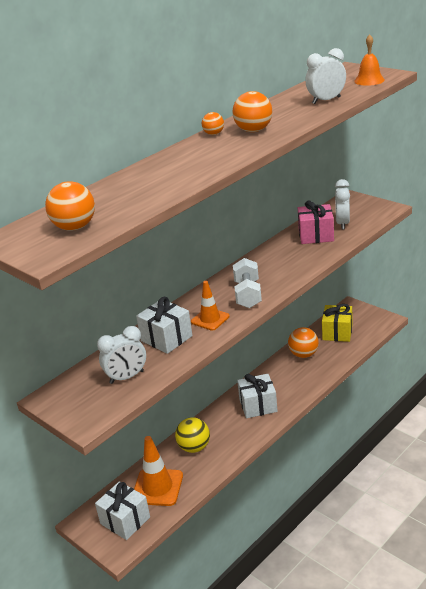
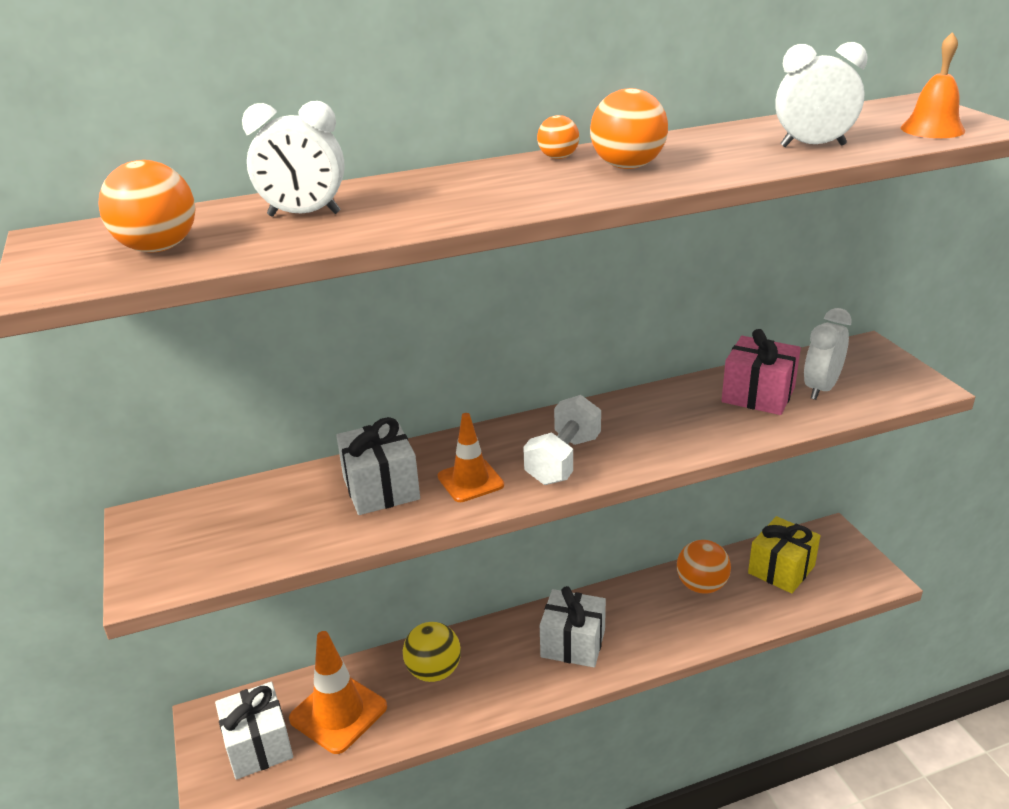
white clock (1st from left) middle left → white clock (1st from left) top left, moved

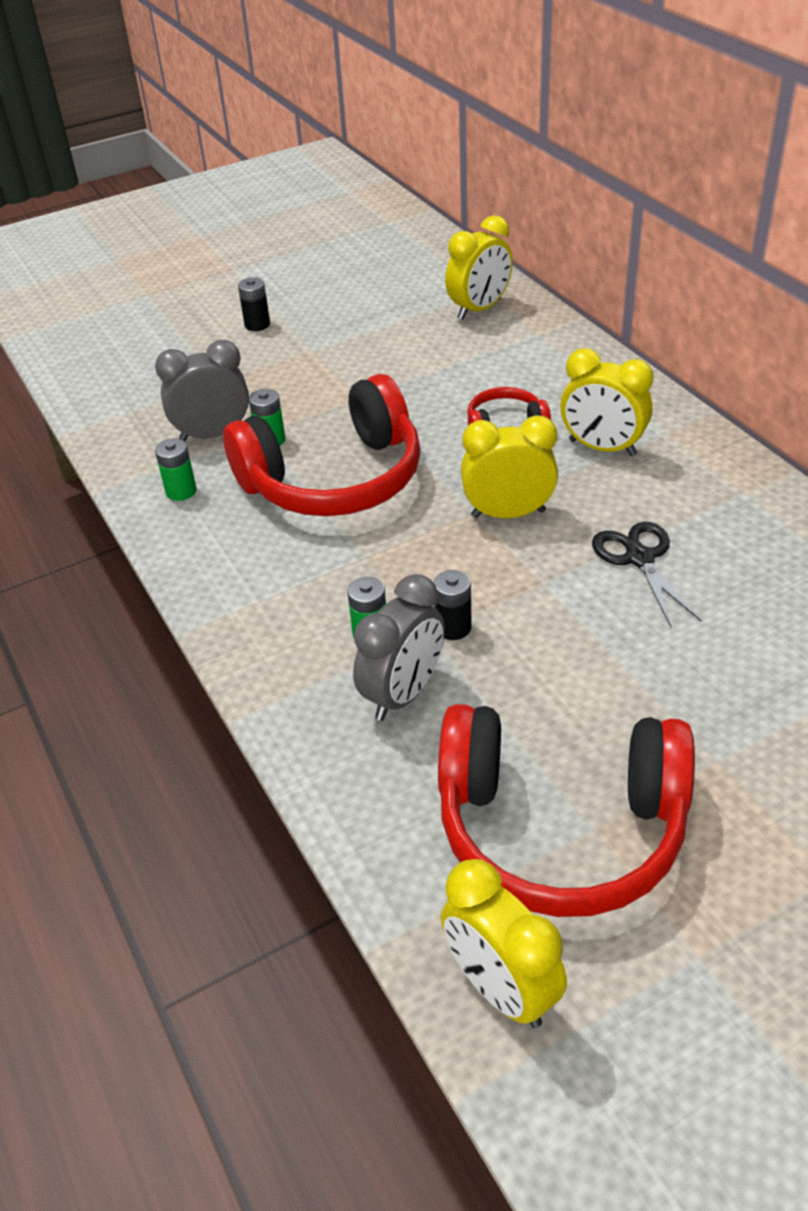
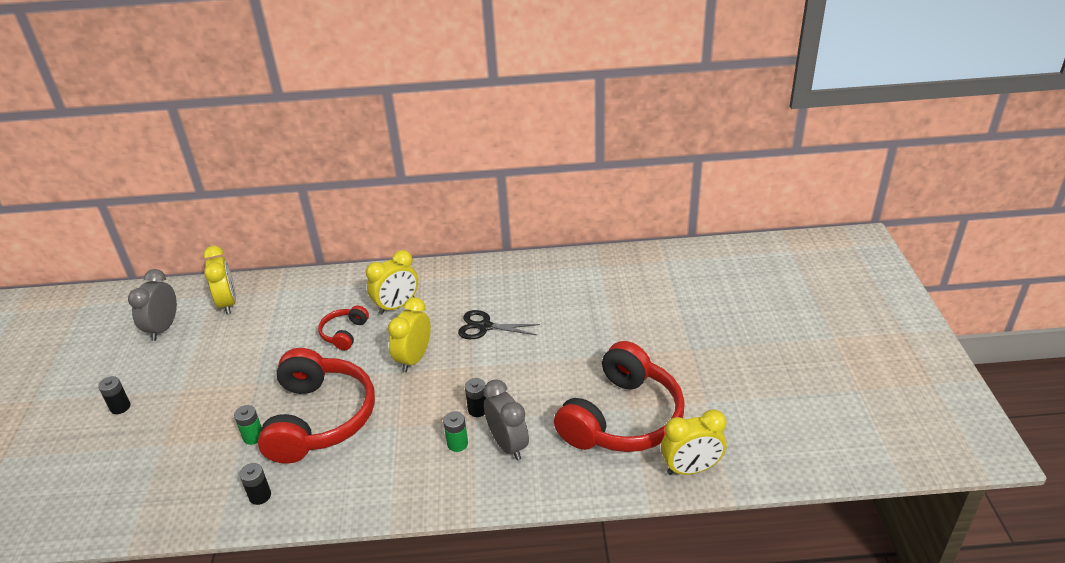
grey clock (1st from left) top left → grey clock (1st from left) middle left, moved
leaf-green battery (1st from left) middle left → jet-black battery (2nd from left) bottom left

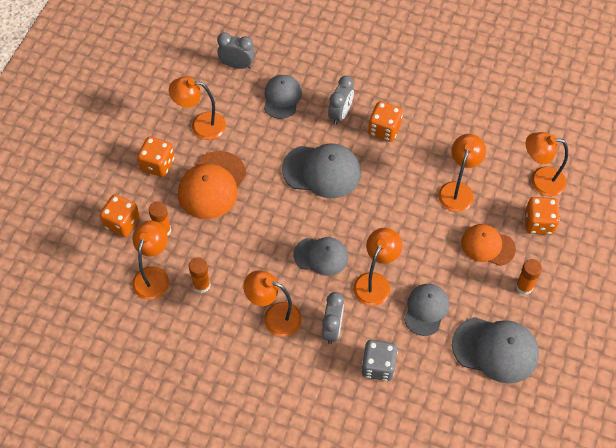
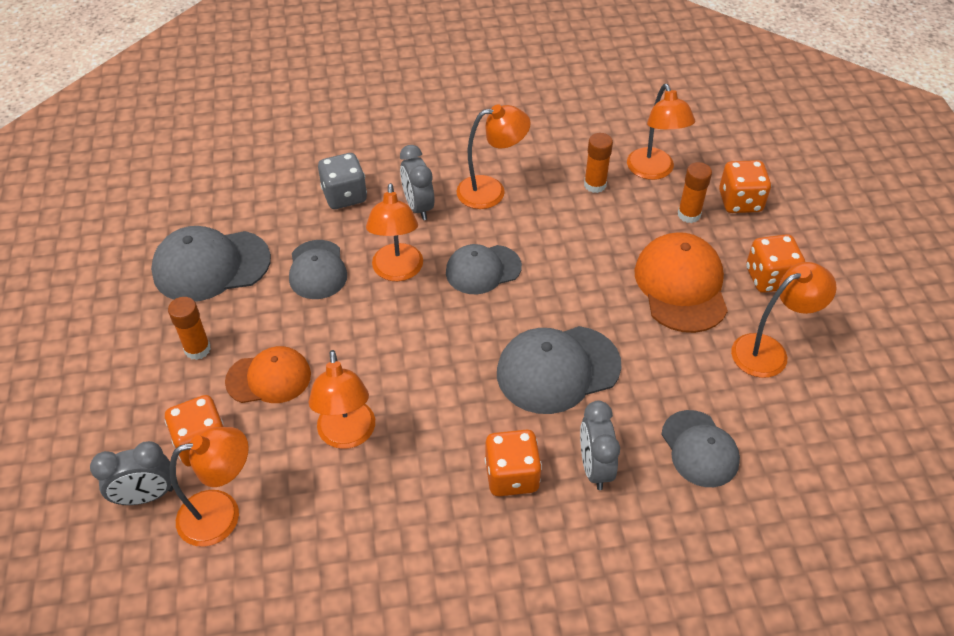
grey clock (1st from left) top centre → grey clock (1st from left) bottom left, moved

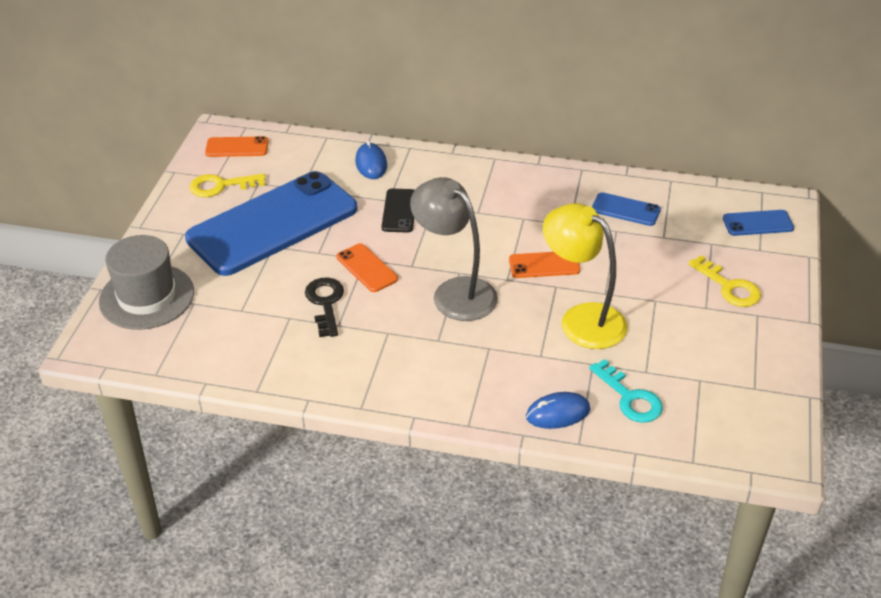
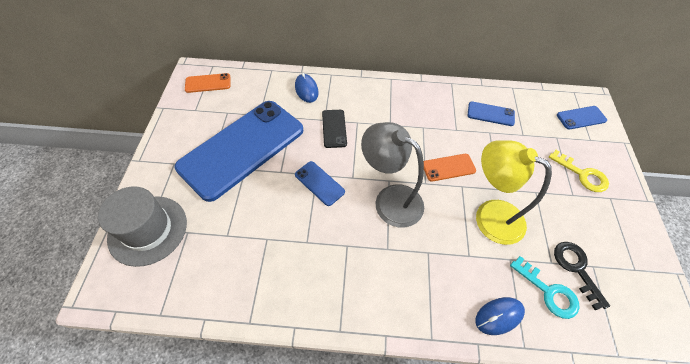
bright orange mobile phone (2nd from left) centre → cobalt mobile phone (2nd from left) centre
jet-black latchkey centre → jet-black latchkey bottom right, moved
yellow latchkey (1st from left) top left → -

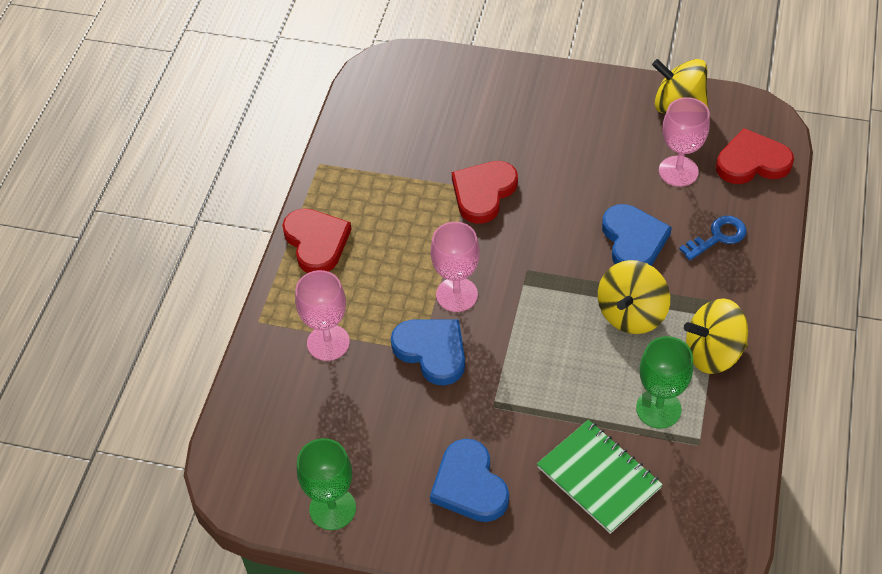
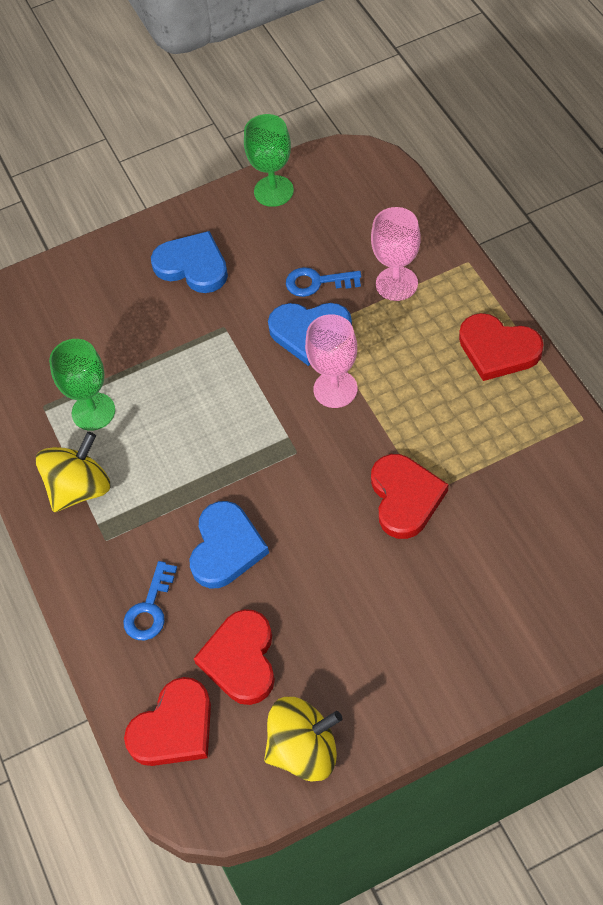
cobalt heart (3rd from left in the first image) middle right → cobalt heart (2nd from left) centre, 120 degrees counterclockwise
rosy goblet (3rd from left) top right → crimson heart (2nd from left) bottom centre
- → cobalt latchkey (2nd from left) top centre
leaf-green exercise book bottom right → -
yellow whirligig (1st from left) middle right → -

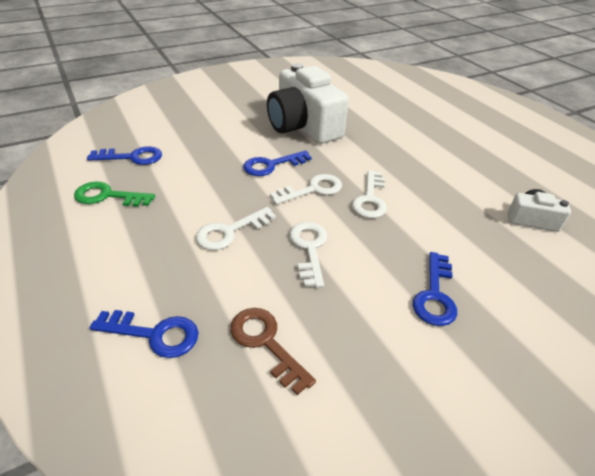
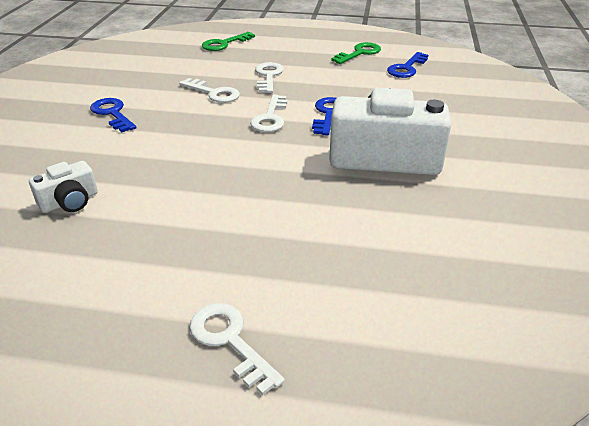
white latchkey (4th from left in the first image) centre → white latchkey (2nd from left) bottom centre, moved
cobalt latchkey (2nd from left) bottom left → leaf-green latchkey (1st from left) top centre
dark brown latchkey bottom centre → -

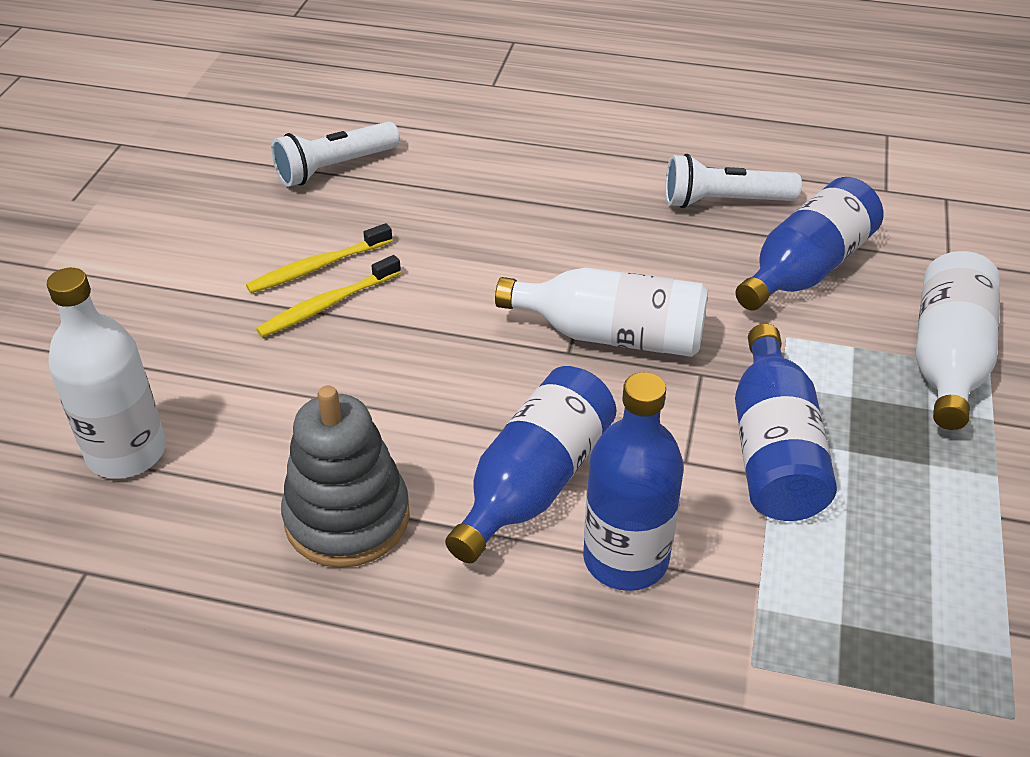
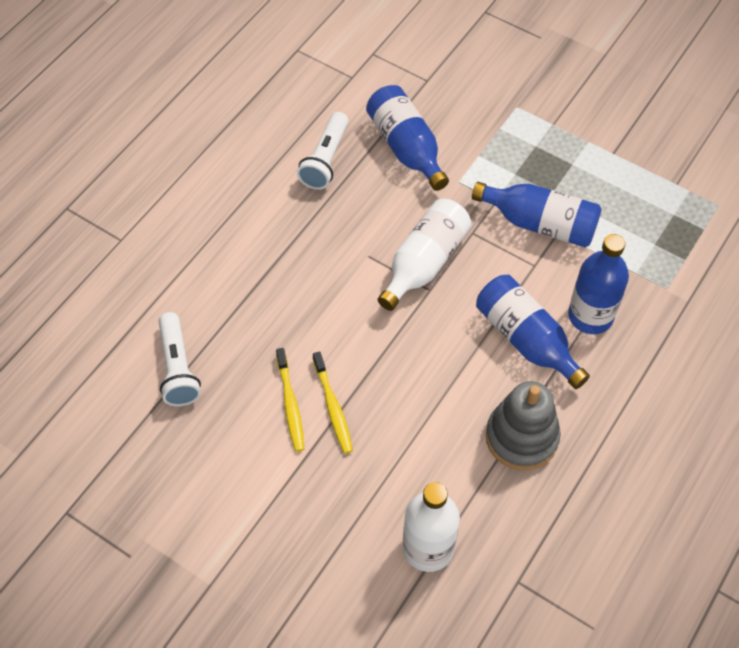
white drink bottle (3rd from left) middle right → -

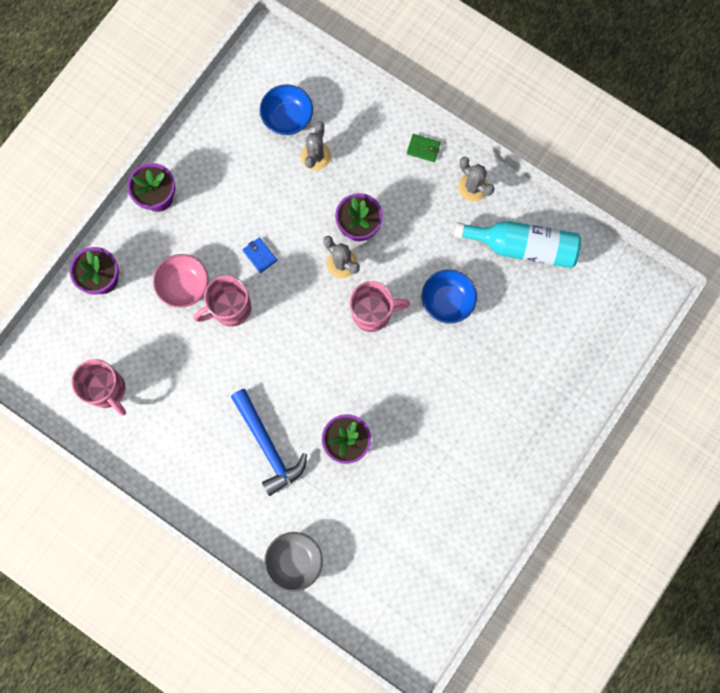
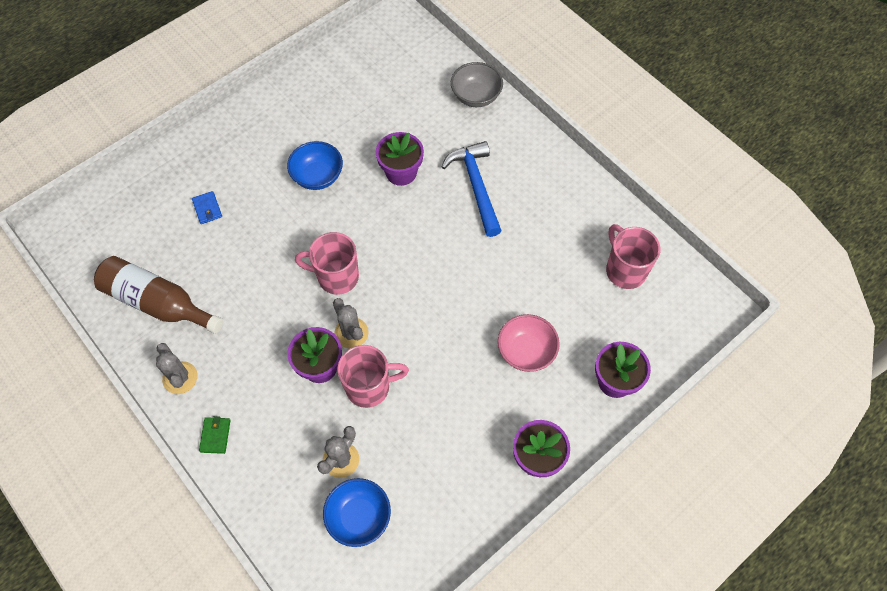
aqua drink bottle middle right → dark brown drink bottle middle left
cobalt wallet centre → cobalt wallet middle left, moved
leaf-green wallet top centre → leaf-green wallet bottom left, 60 degrees clockwise
cobalt deep dish (2nd from left in the first image) centre → cobalt deep dish (1st from left) top centre, moved
rosy mug (2nd from left) middle left → rosy mug (2nd from left) centre, moved

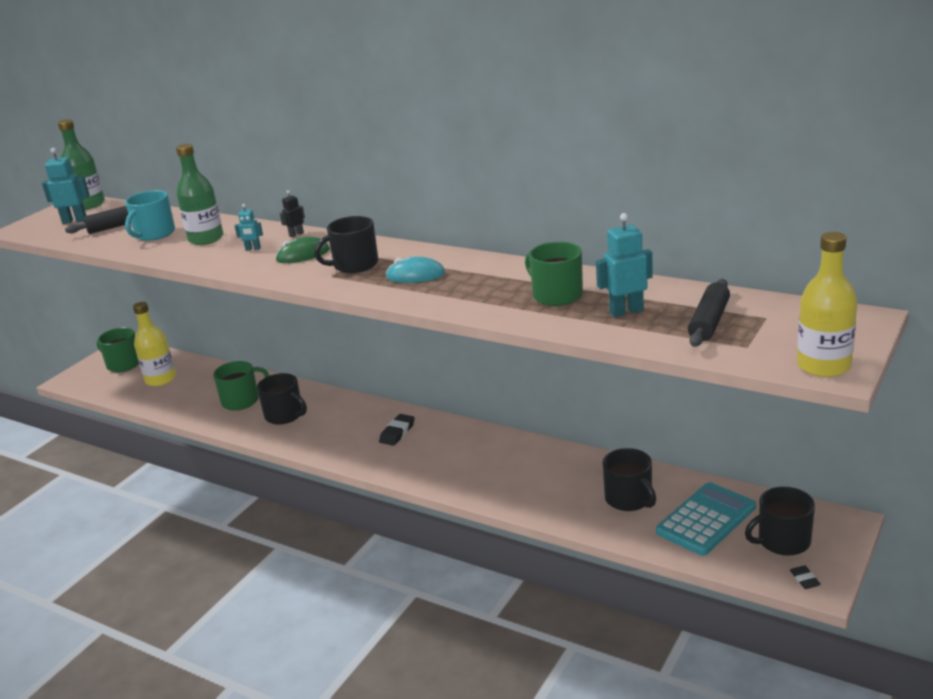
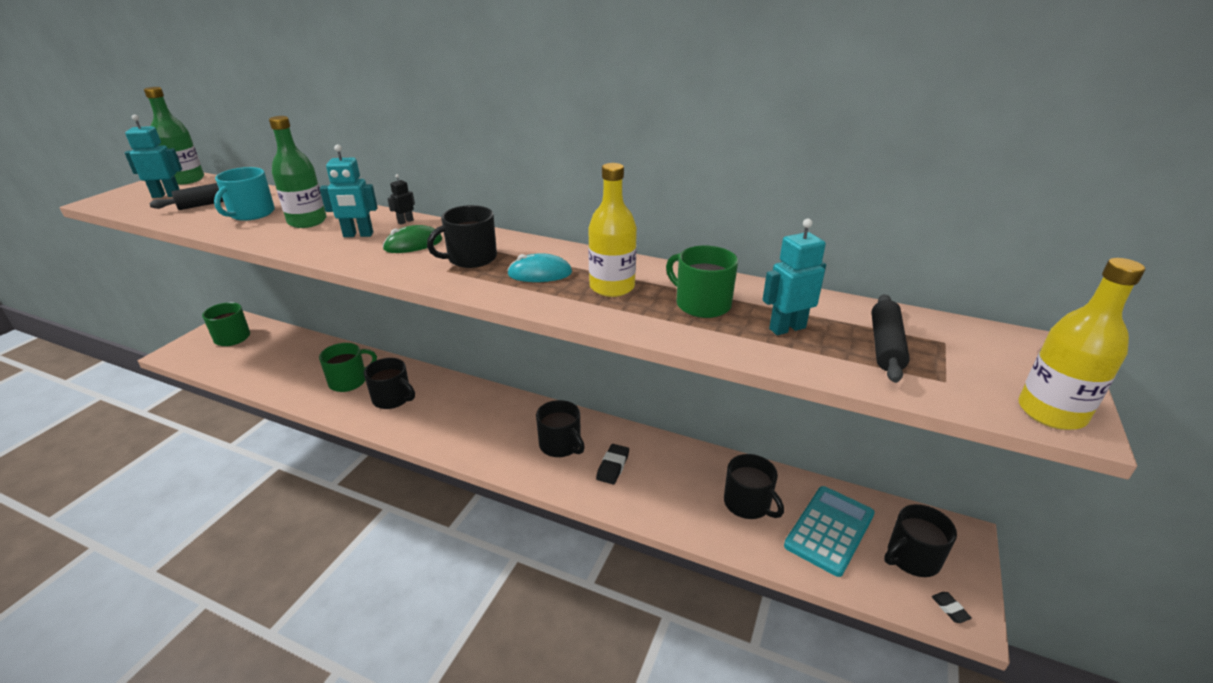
aqua toy robot (2nd from left) top left, x1.77
- → jet-black mug (3rd from left) centre
yellow drink bottle (1st from left) middle left → yellow drink bottle (1st from left) centre, moved
jet-black eraser (1st from left) centre → jet-black eraser (1st from left) bottom centre, moved

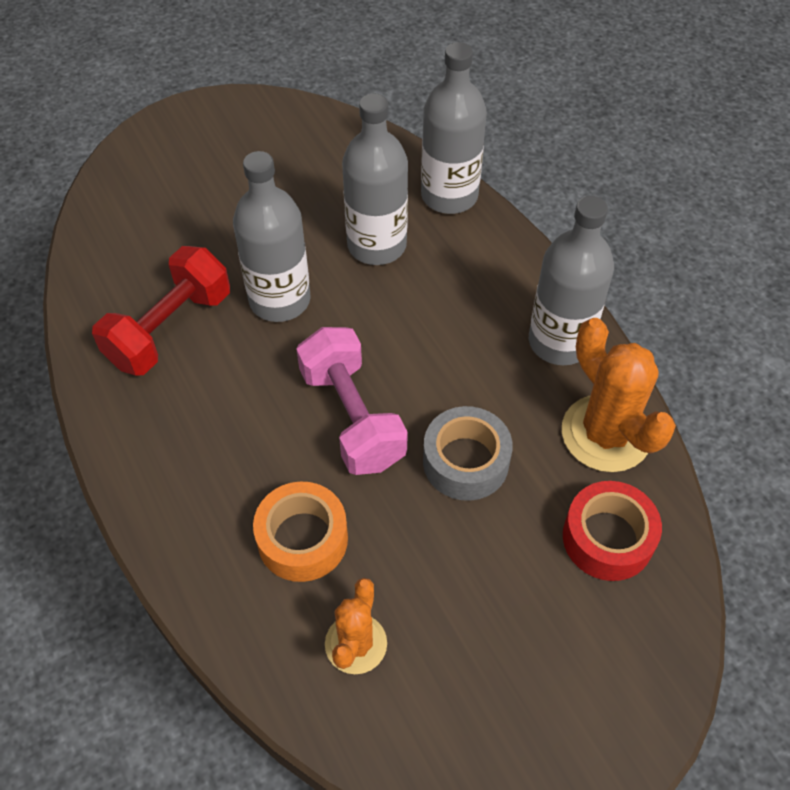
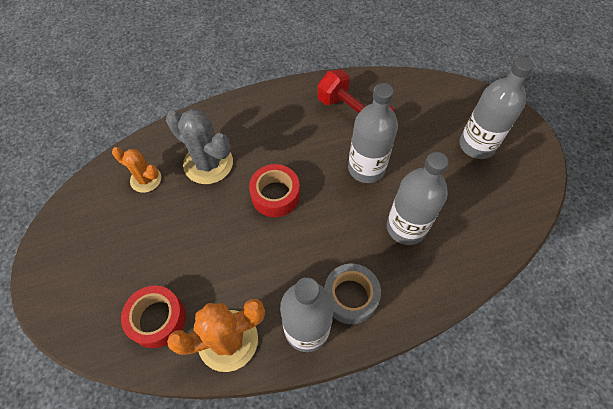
bright orange roll of tape bottom centre → grey cactus middle left
rosy free weight centre → crimson roll of tape (2nd from left) centre
grey roll of tape centre → grey roll of tape bottom centre, moved
grey drink bottle (3rd from left in the first image) top centre → grey drink bottle (4th from left) top right, moved

